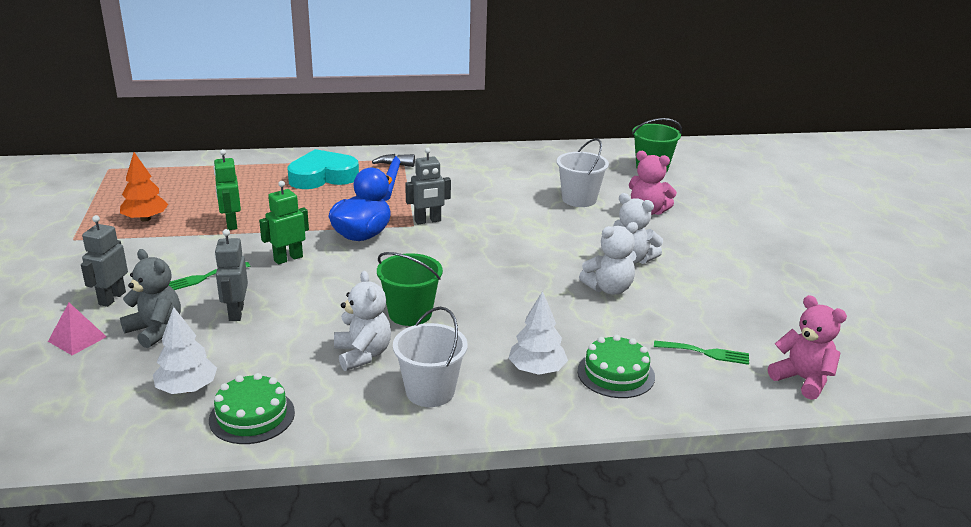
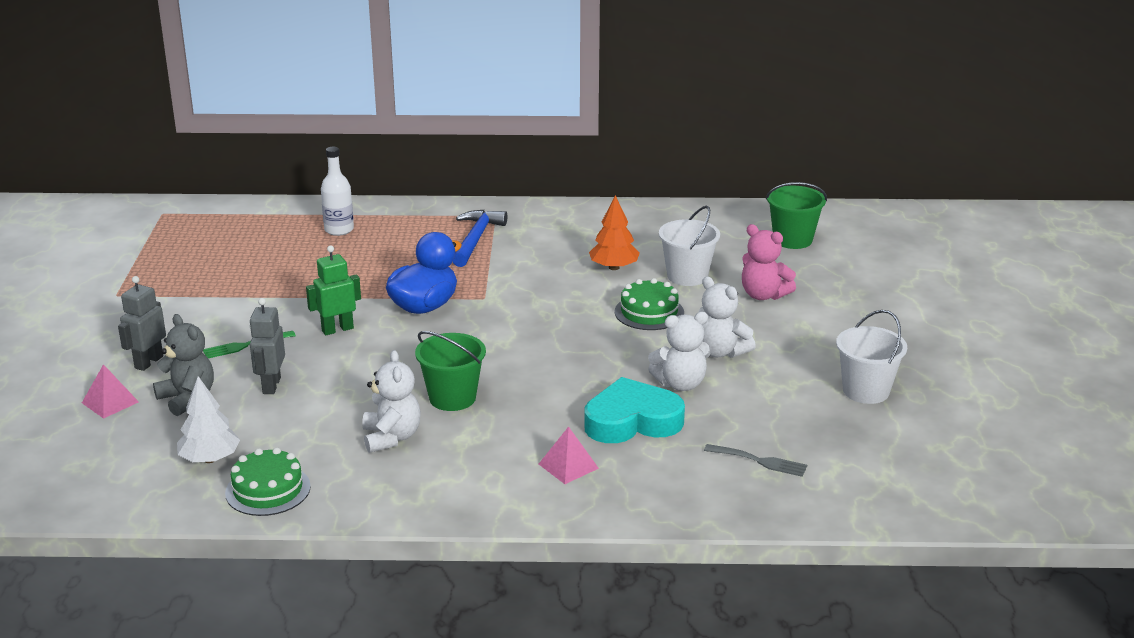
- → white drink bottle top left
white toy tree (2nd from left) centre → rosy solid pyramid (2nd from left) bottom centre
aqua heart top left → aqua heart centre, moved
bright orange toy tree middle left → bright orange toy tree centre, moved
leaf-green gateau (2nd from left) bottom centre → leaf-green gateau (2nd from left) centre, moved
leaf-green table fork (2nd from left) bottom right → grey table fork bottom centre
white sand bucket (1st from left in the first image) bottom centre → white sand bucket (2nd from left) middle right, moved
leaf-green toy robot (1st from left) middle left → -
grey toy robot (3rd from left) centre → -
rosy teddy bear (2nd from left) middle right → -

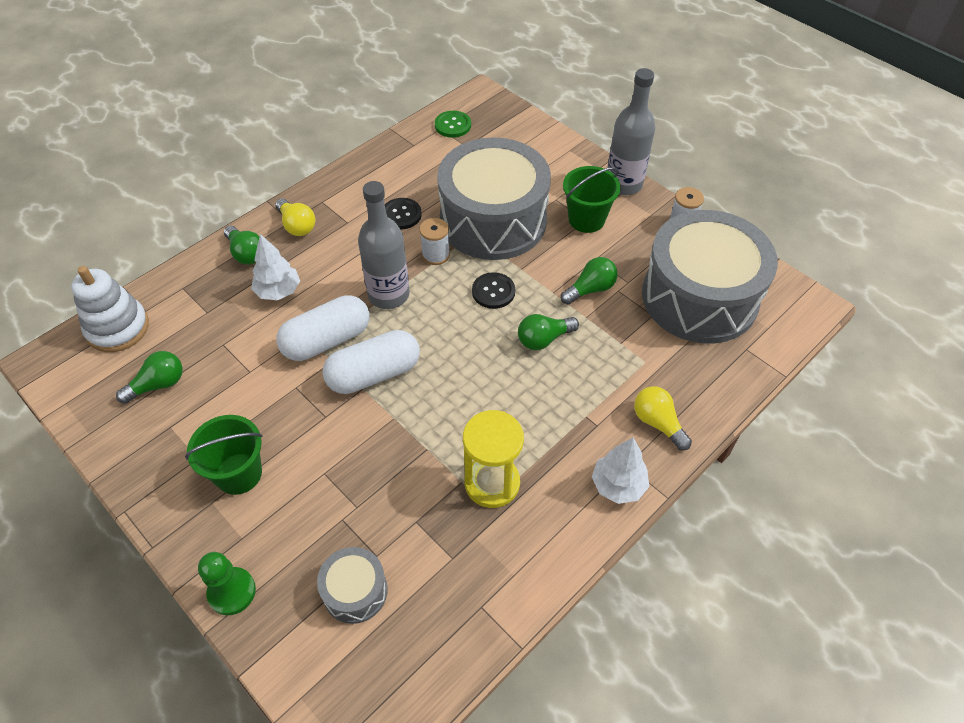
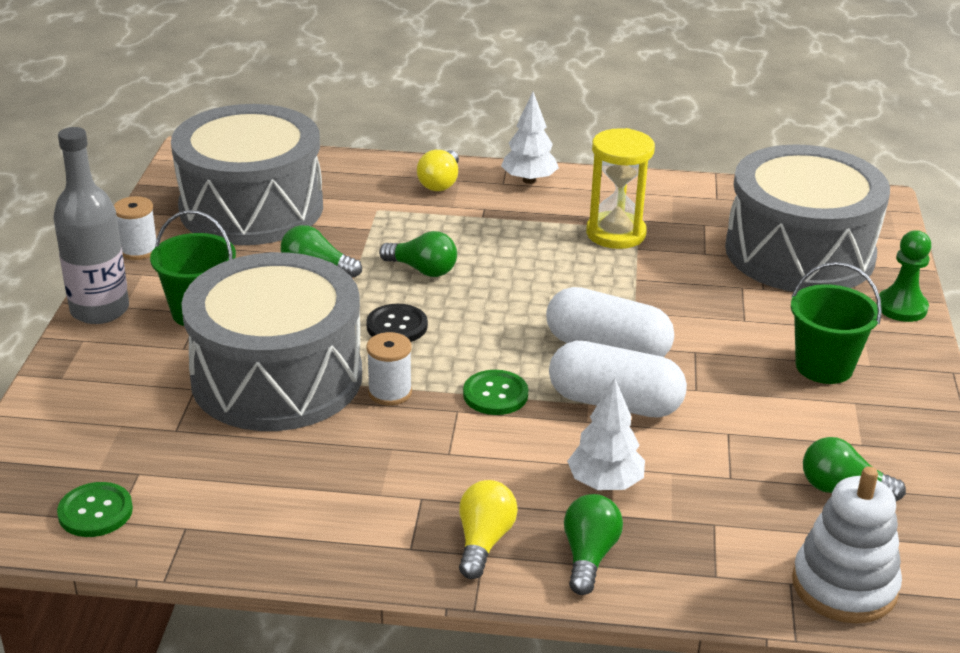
grey drink bottle (1st from left) centre → leaf-green button (2nd from left) centre
grey snare drum (1st from left in the first image) bottom centre → grey snare drum (3rd from left) middle right, x2.28
jet-black button (1st from left) top centre → -

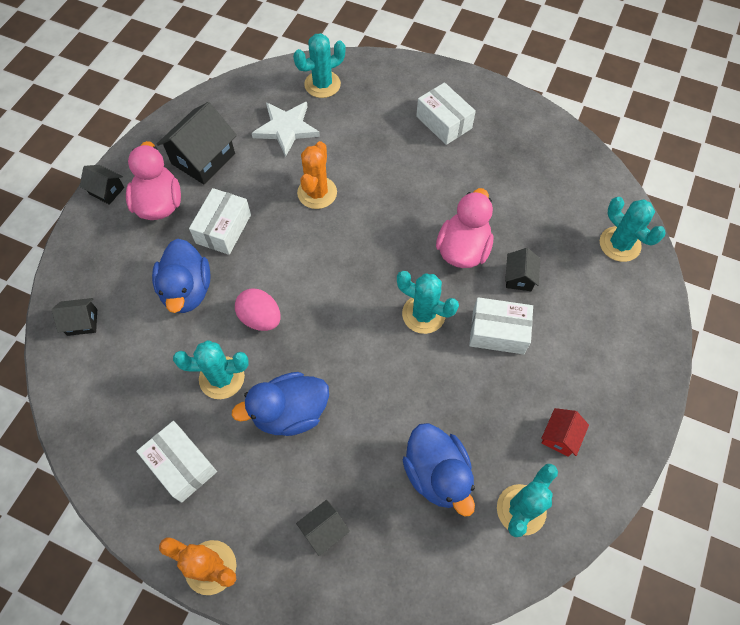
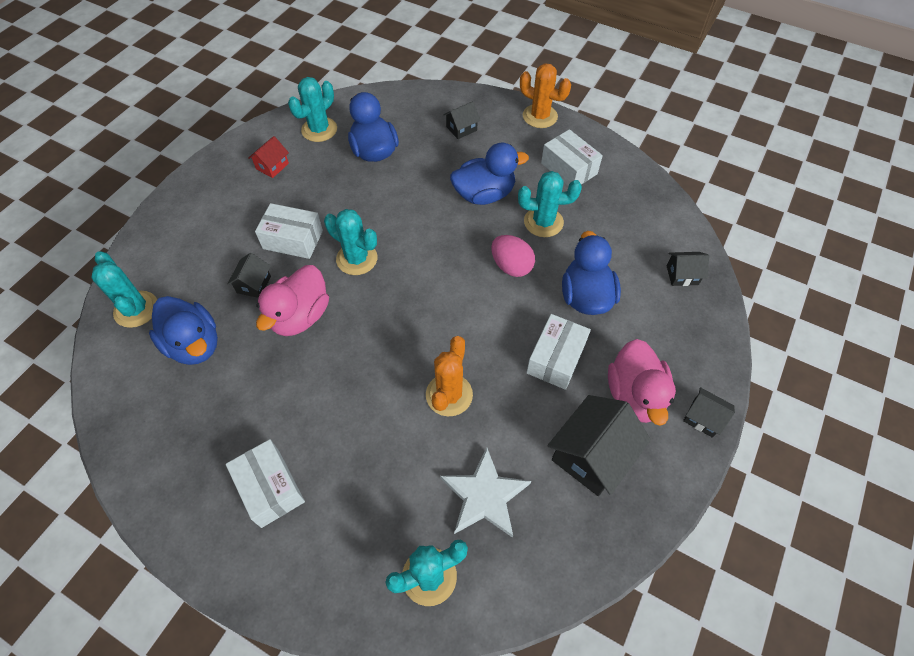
- → cobalt duck (1st from left) middle left

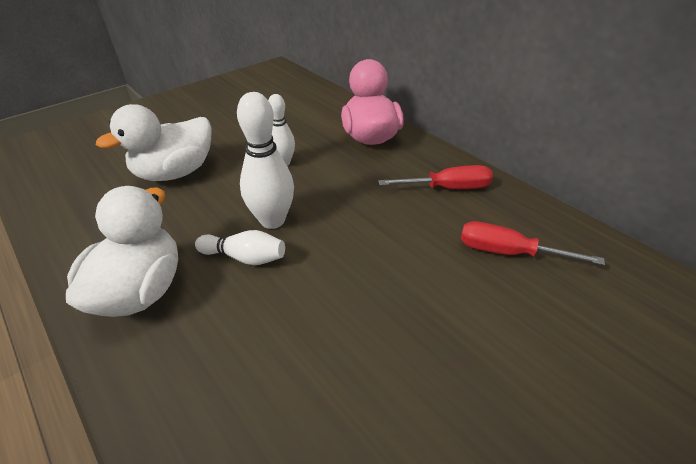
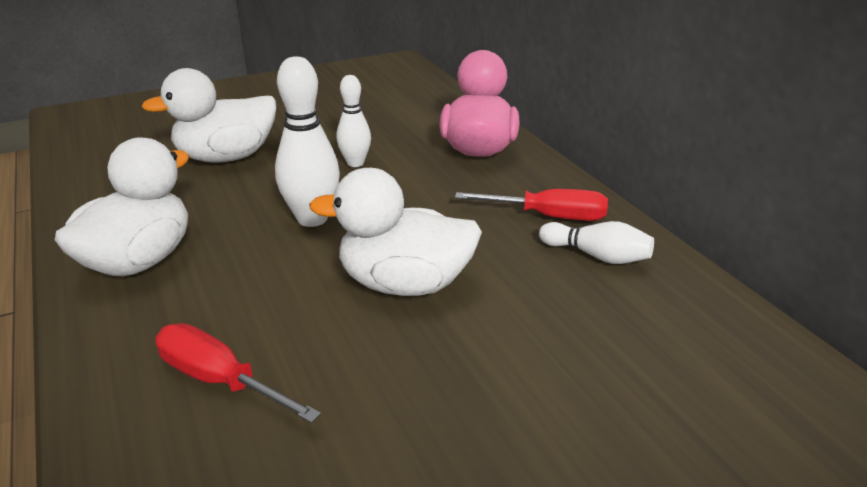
crimson screwdriver (2nd from left in the first image) middle right → crimson screwdriver (1st from left) bottom left, moved
- → white duck (3rd from left) centre
white tenpin (1st from left in the first image) centre → white tenpin (3rd from left) middle right, moved

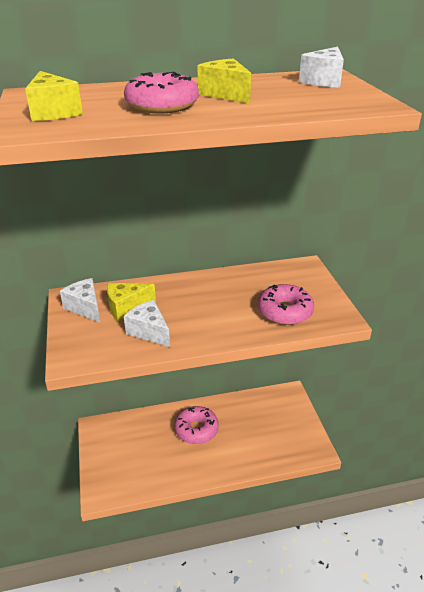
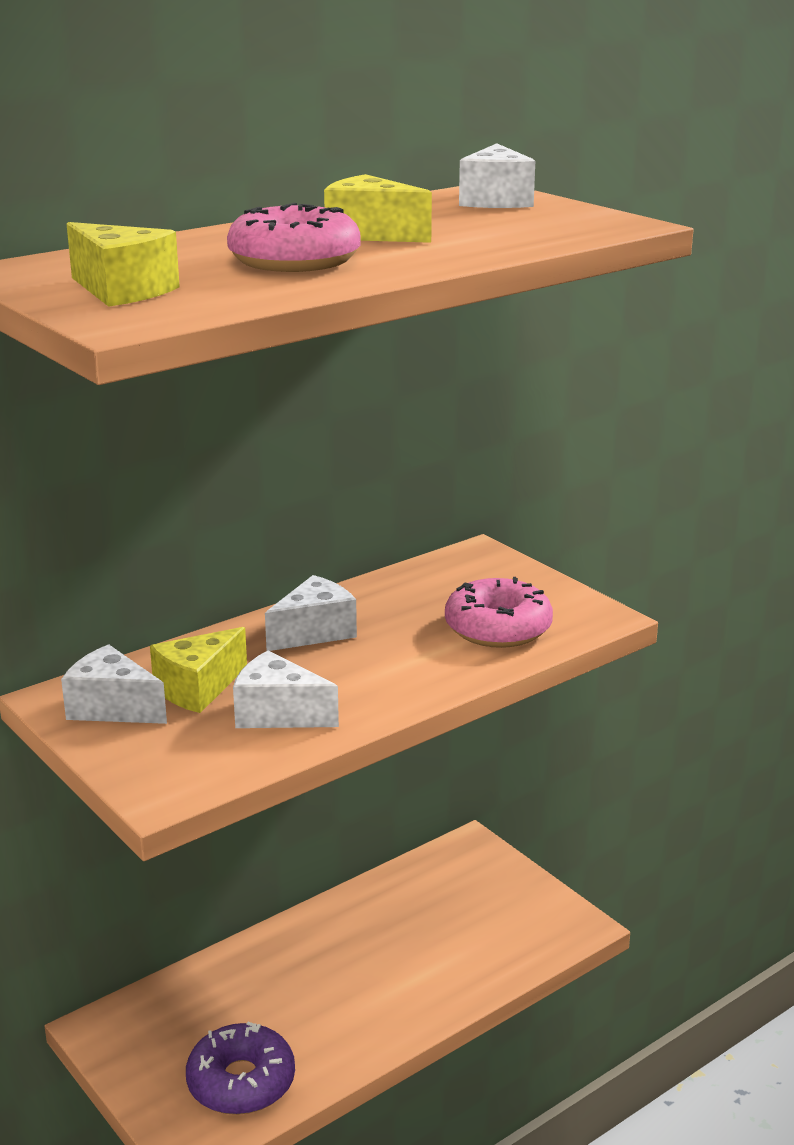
- → violet glazed donut bottom left
- → white cheese (3rd from left) centre
rosy glazed donut (2nd from left) bottom centre → -

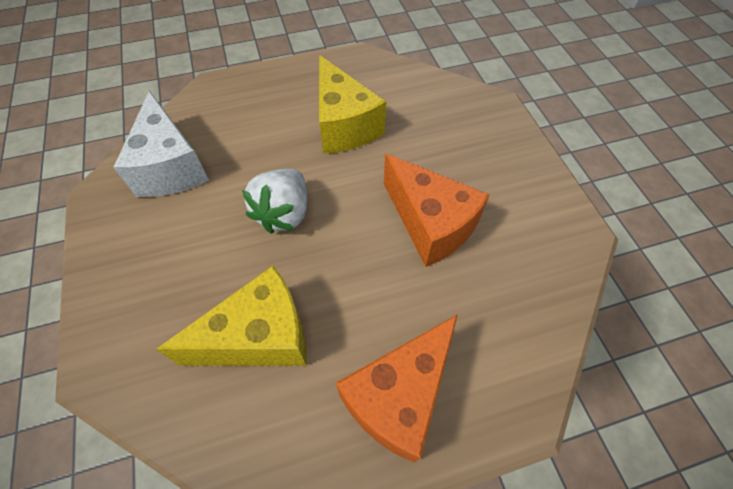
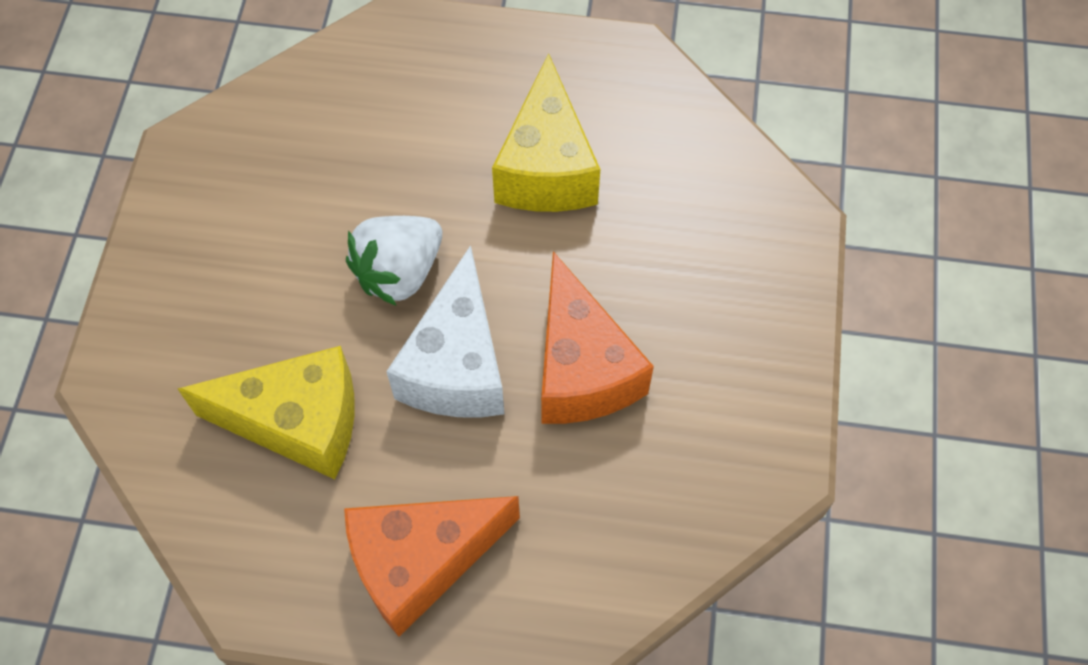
white cheese top left → white cheese centre, moved

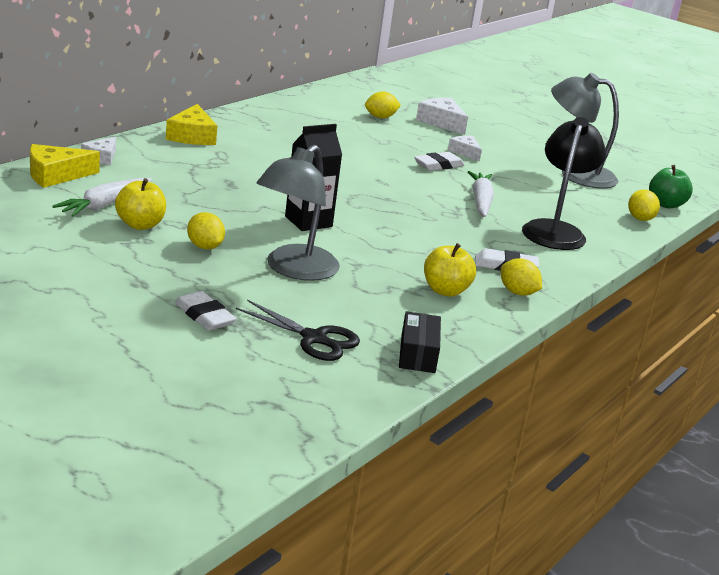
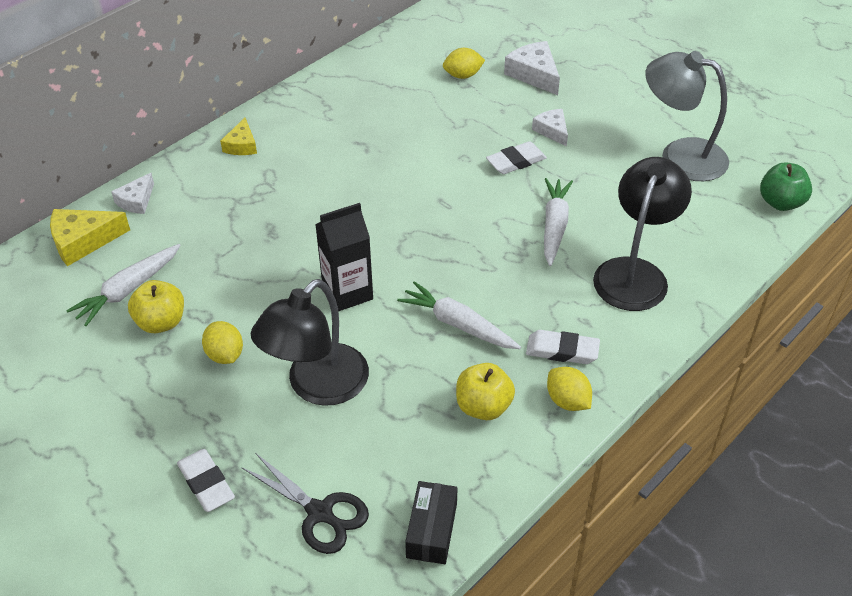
yellow cheese (2nd from left) top left, x0.64
grey desk lamp (1st from left) centre → jet-black desk lamp (1st from left) centre
- → white toy carrot (2nd from left) centre
yellow toy lemon (4th from left) middle right → -

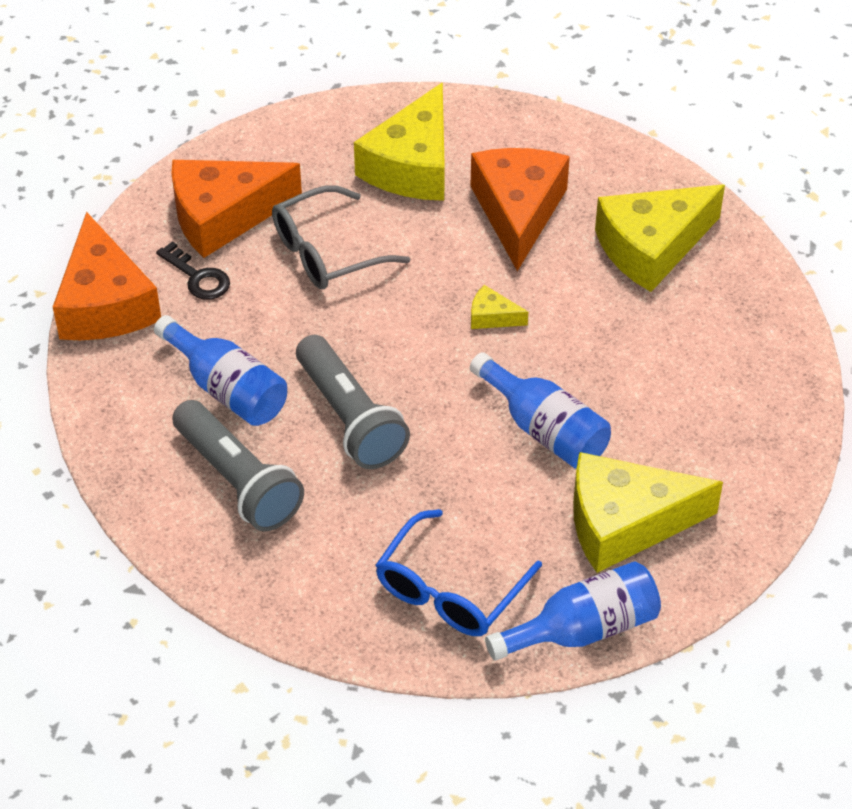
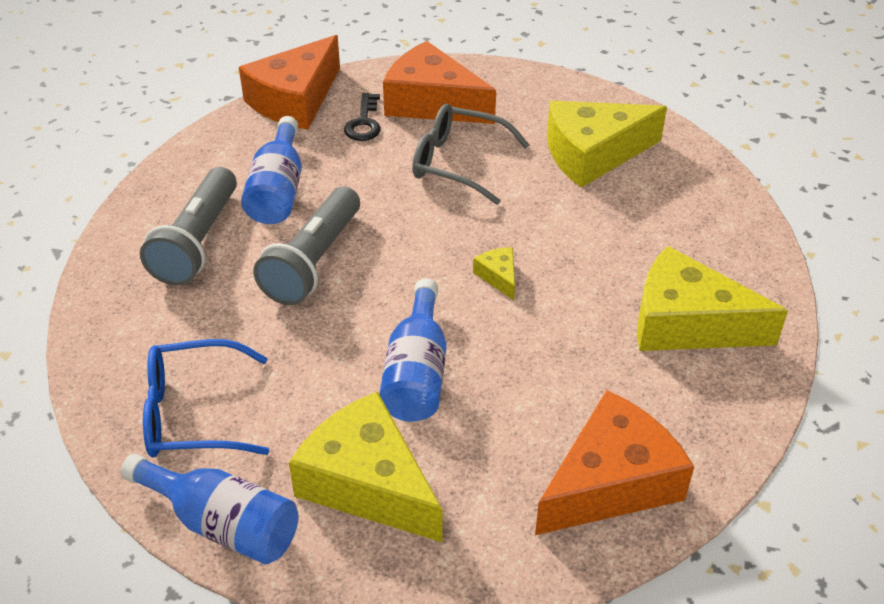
bright orange cheese (3rd from left) top centre → bright orange cheese (3rd from left) bottom right, moved

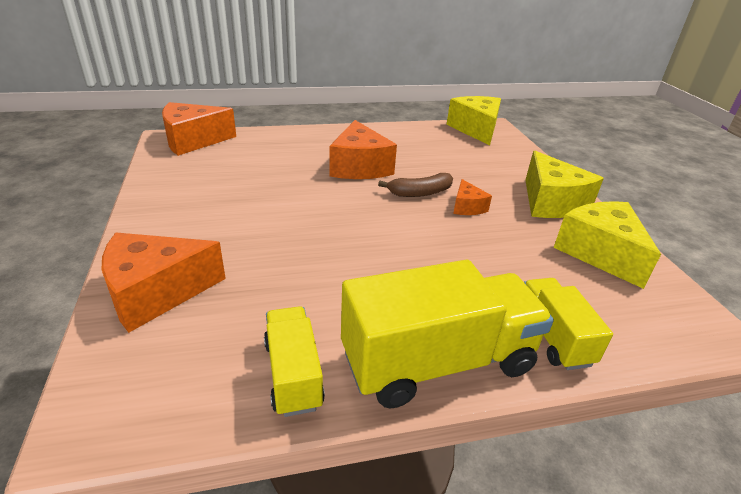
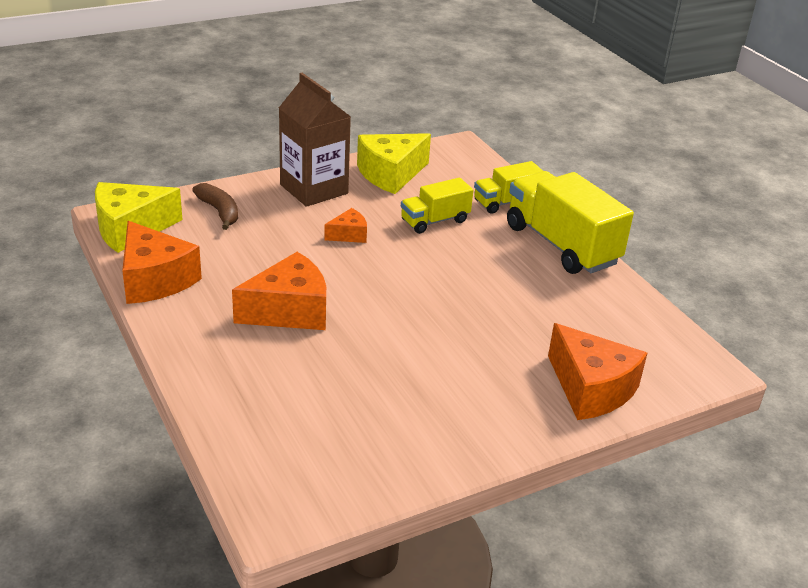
bright orange cheese (2nd from left in the first image) top left → bright orange cheese (1st from left) middle left, moved
dark brown toy banana centre → dark brown toy banana middle left, moved
yellow cheese (2nd from left) middle right → dark brown juice carton top centre
yellow truck (1st from left) bottom centre → yellow truck (1st from left) centre, moved

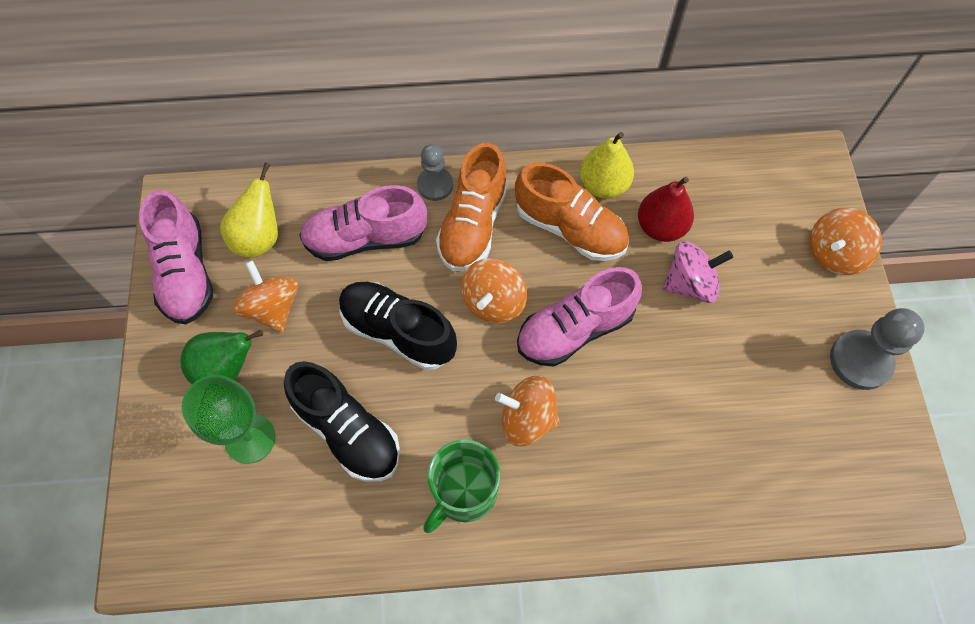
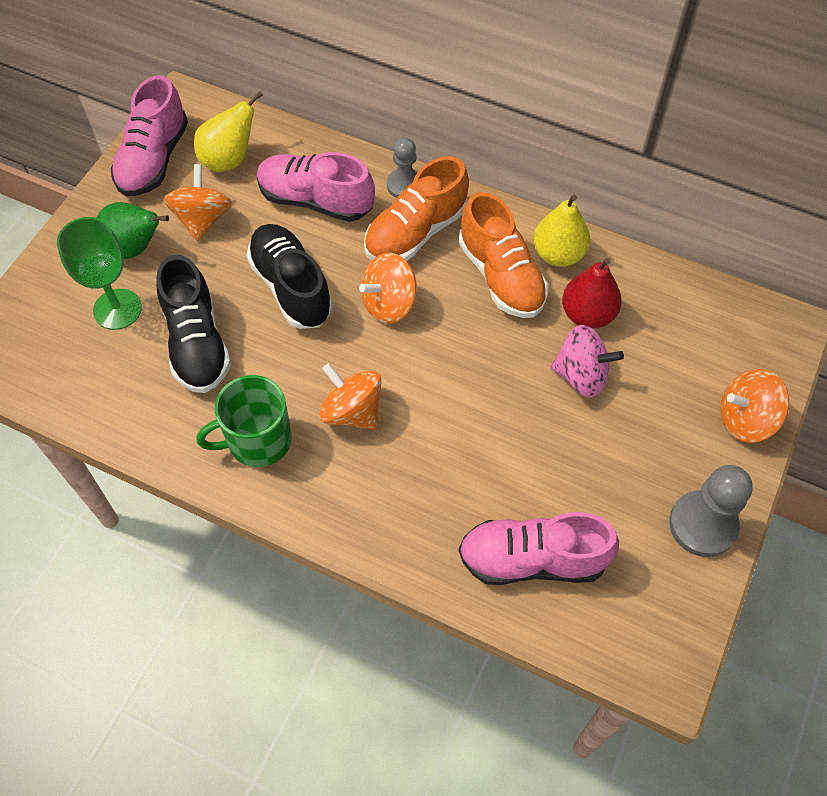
rosy sneaker (3rd from left) centre → rosy sneaker (3rd from left) bottom centre, moved

